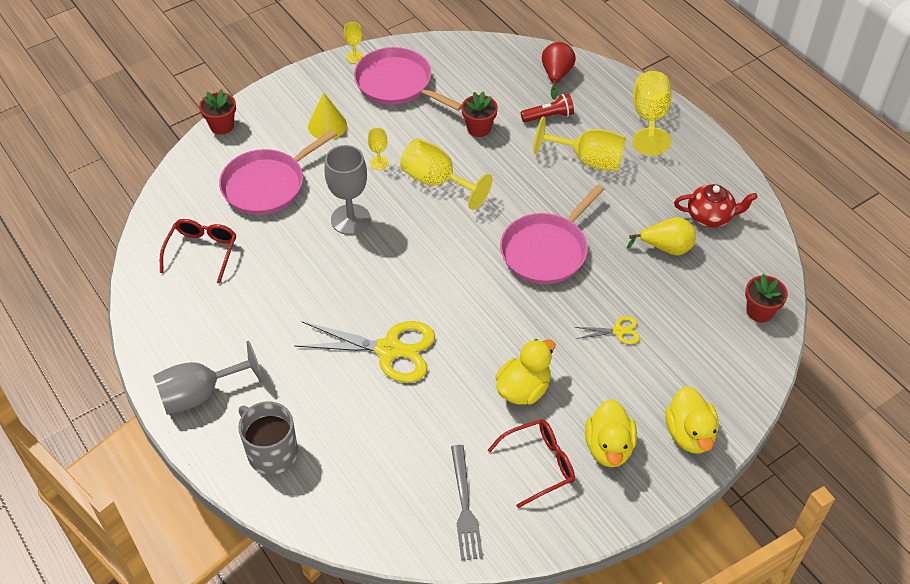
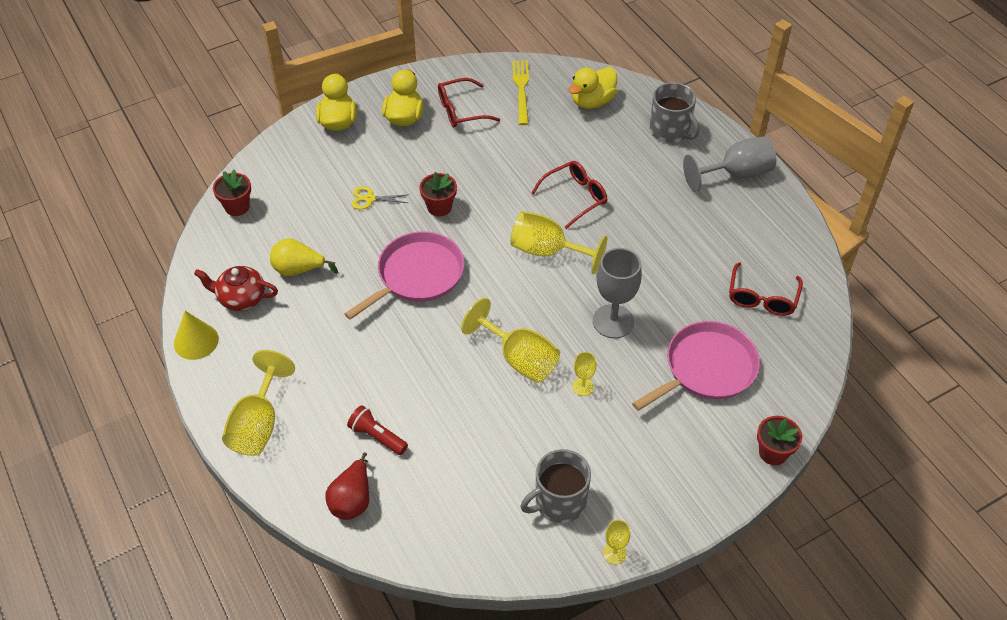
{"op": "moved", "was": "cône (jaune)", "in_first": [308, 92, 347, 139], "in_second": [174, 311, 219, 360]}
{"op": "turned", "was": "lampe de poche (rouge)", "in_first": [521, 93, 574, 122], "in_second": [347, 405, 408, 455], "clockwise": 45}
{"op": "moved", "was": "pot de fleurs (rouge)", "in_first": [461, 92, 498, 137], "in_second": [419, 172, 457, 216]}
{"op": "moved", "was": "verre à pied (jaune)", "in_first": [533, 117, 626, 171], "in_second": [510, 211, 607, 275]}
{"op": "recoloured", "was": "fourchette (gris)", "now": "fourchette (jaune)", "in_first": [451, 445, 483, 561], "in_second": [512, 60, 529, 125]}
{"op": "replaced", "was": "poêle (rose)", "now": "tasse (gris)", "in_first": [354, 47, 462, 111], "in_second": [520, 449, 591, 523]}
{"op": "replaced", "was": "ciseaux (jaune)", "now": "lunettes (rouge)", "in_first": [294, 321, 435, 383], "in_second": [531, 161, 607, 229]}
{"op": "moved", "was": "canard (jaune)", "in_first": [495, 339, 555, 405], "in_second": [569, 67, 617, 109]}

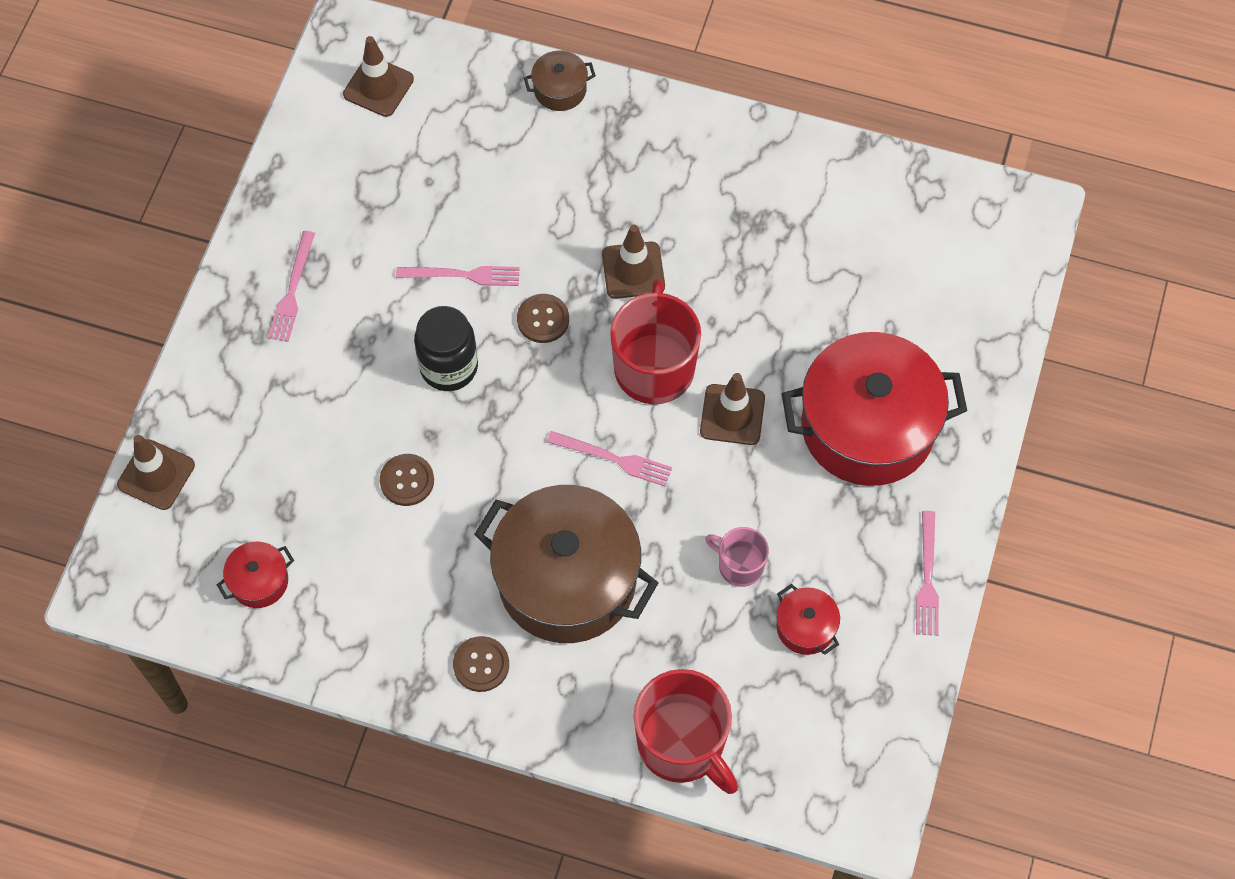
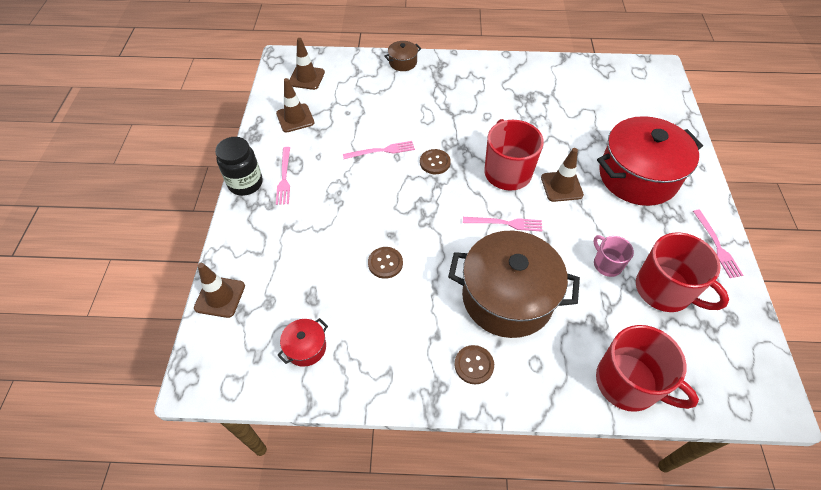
{"op": "moved", "was": "bocal (noir)", "in_first": [414, 306, 478, 391], "in_second": [215, 137, 263, 196]}
{"op": "moved", "was": "cône de chantier (marron)", "in_first": [602, 225, 665, 299], "in_second": [276, 78, 314, 133]}
{"op": "turned", "was": "tasse (rose)", "in_first": [705, 527, 769, 587], "in_second": [593, 235, 634, 277], "clockwise": 45}
{"op": "replaced", "was": "marmite (rouge)", "now": "tasse (rouge)", "in_first": [777, 584, 840, 655], "in_second": [636, 232, 729, 312]}

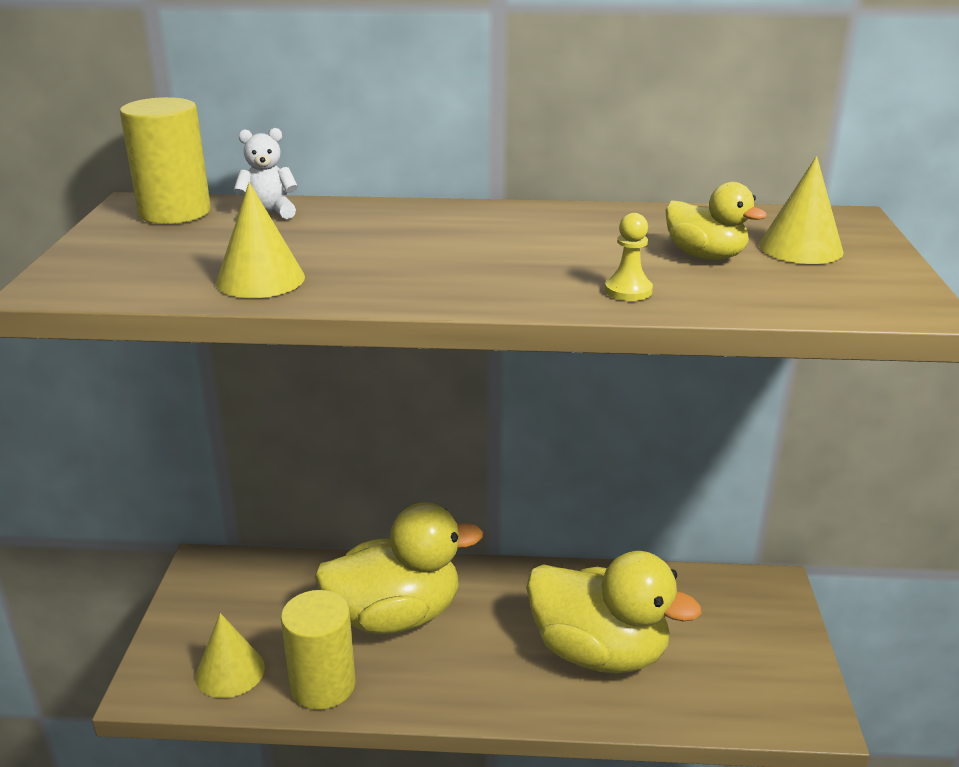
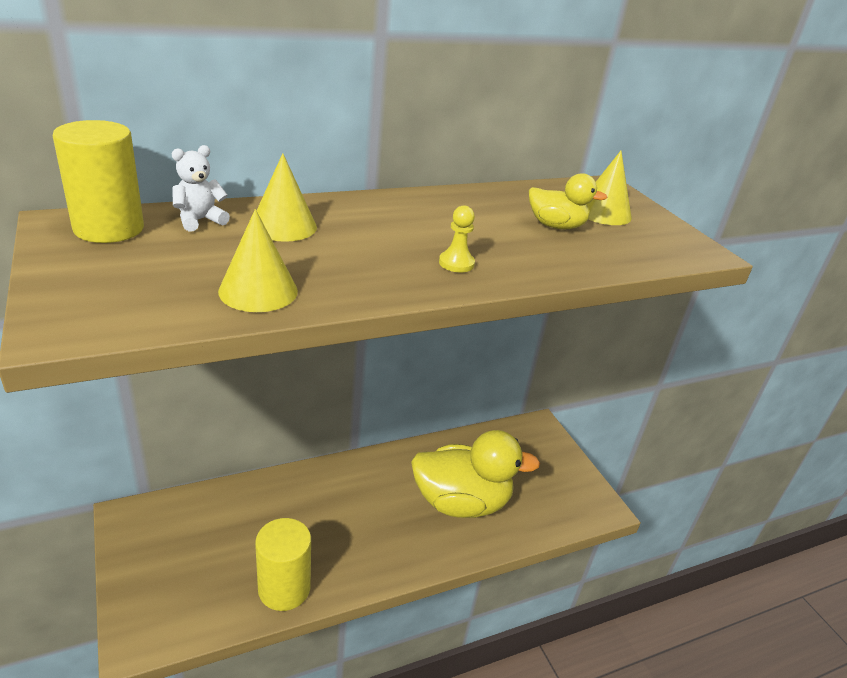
{"op": "moved", "was": "cône (jaune)", "in_first": [195, 613, 265, 698], "in_second": [257, 153, 317, 242]}
{"op": "moved", "was": "pion (jaune)", "in_first": [605, 213, 653, 301], "in_second": [439, 205, 475, 272]}
{"op": "removed", "was": "canard (jaune)", "in_first": [314, 502, 483, 634]}

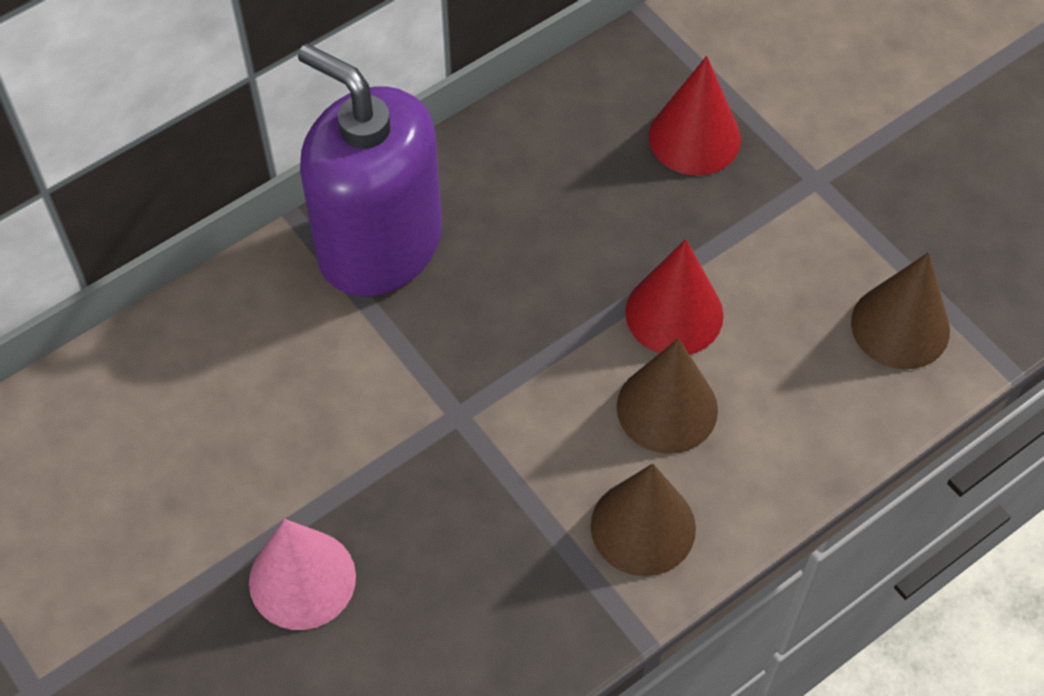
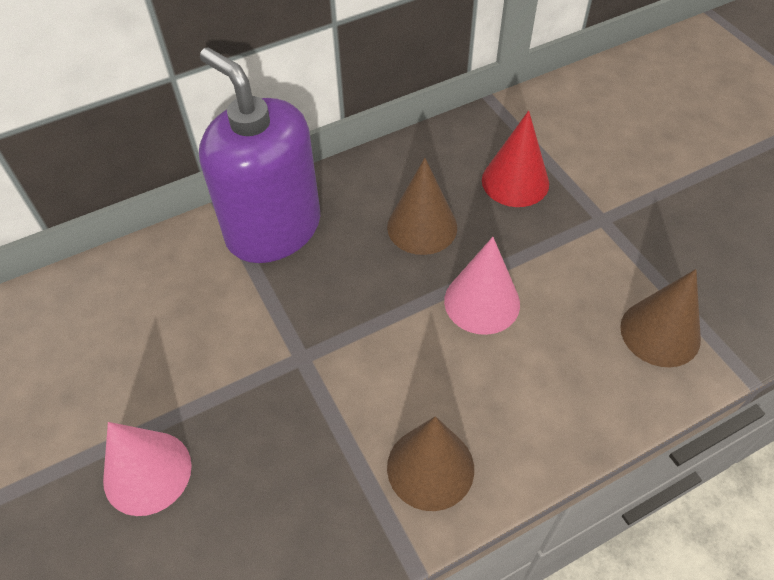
{"op": "moved", "was": "cône (marron)", "in_first": [617, 338, 718, 454], "in_second": [387, 158, 457, 255]}
{"op": "recoloured", "was": "cône (rouge)", "now": "cône (rose)", "in_first": [625, 239, 724, 355], "in_second": [444, 237, 520, 335]}

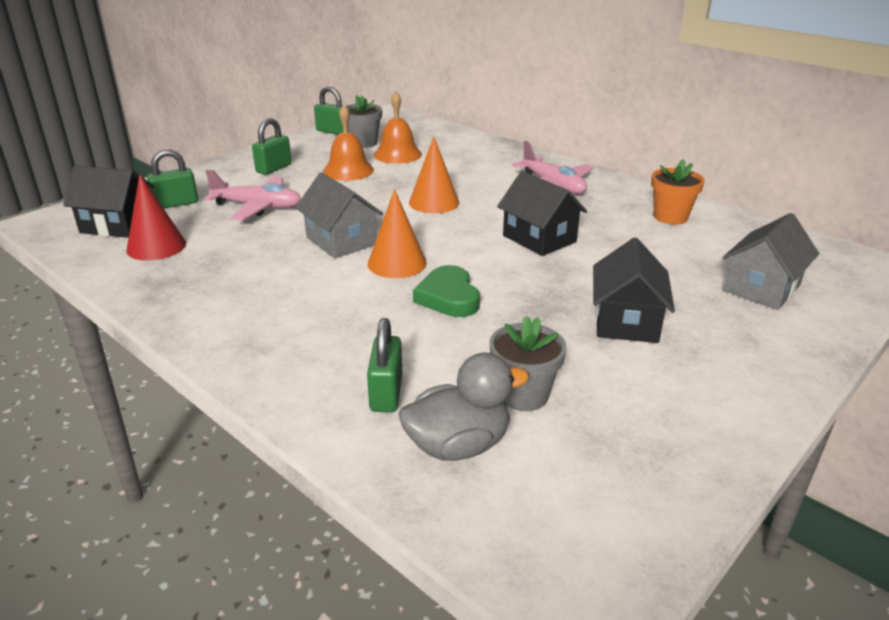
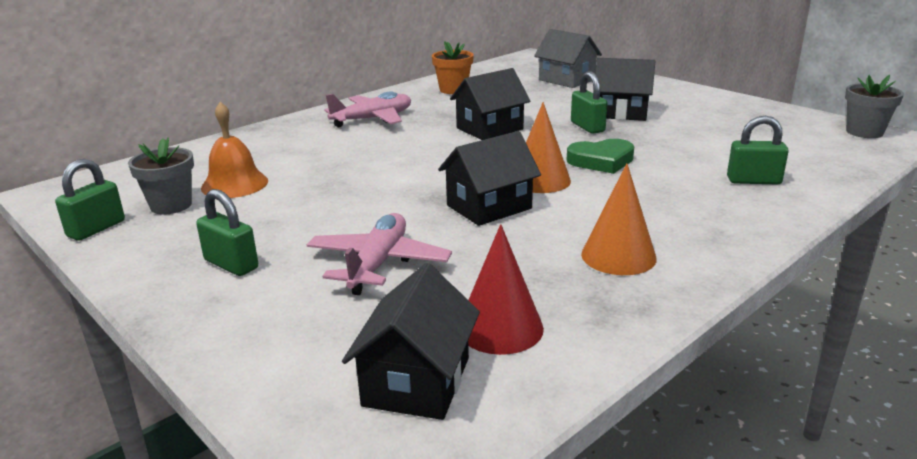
{"op": "recoloured", "was": "maison (gris)", "now": "maison (noir)", "in_first": [296, 172, 383, 258], "in_second": [438, 131, 541, 226]}
{"op": "moved", "was": "cadenas (vert)", "in_first": [147, 149, 198, 209], "in_second": [571, 71, 607, 134]}
{"op": "moved", "was": "cône (orange)", "in_first": [409, 137, 459, 213], "in_second": [581, 163, 657, 275]}
{"op": "moved", "was": "pot de fleurs (gris)", "in_first": [489, 316, 567, 411], "in_second": [845, 75, 904, 138]}
{"op": "removed", "was": "cloche (orange)", "in_first": [323, 105, 374, 181]}
{"op": "removed", "was": "canard (gris)", "in_first": [399, 353, 529, 461]}

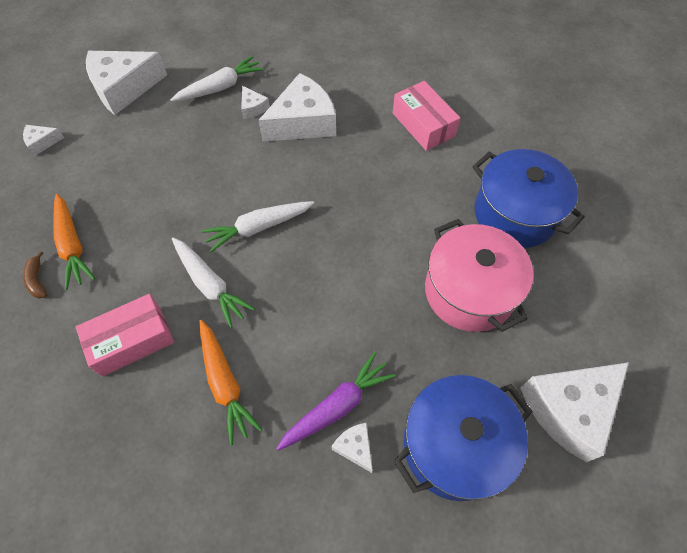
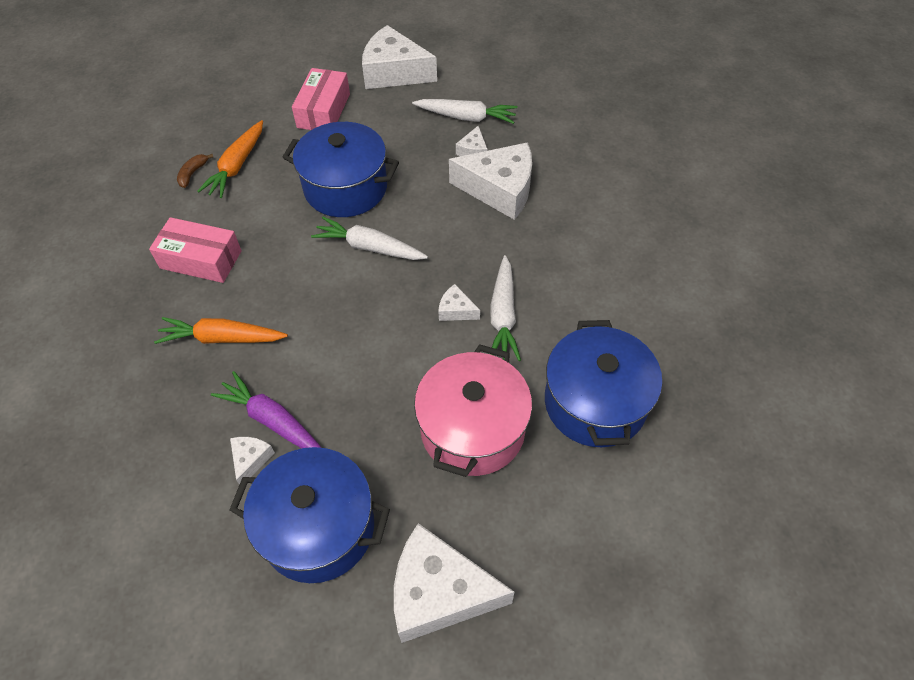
{"op": "turned", "was": "carotte (orange)", "in_first": [199, 320, 262, 445], "in_second": [154, 317, 288, 344], "clockwise": 75}
{"op": "turned", "was": "carotte (violet)", "in_first": [276, 352, 396, 451], "in_second": [211, 371, 322, 449], "clockwise": -150}
{"op": "added", "now": "marmite (bleu)", "in_second": [282, 122, 399, 217]}
{"op": "moved", "was": "boîte (rose)", "in_first": [393, 81, 460, 151], "in_second": [292, 68, 350, 130]}
{"op": "moved", "was": "fromage (blanc)", "in_first": [23, 125, 64, 156], "in_second": [438, 284, 480, 321]}
{"op": "moved", "was": "carotte (blanc)", "in_first": [172, 237, 255, 328], "in_second": [490, 255, 521, 361]}

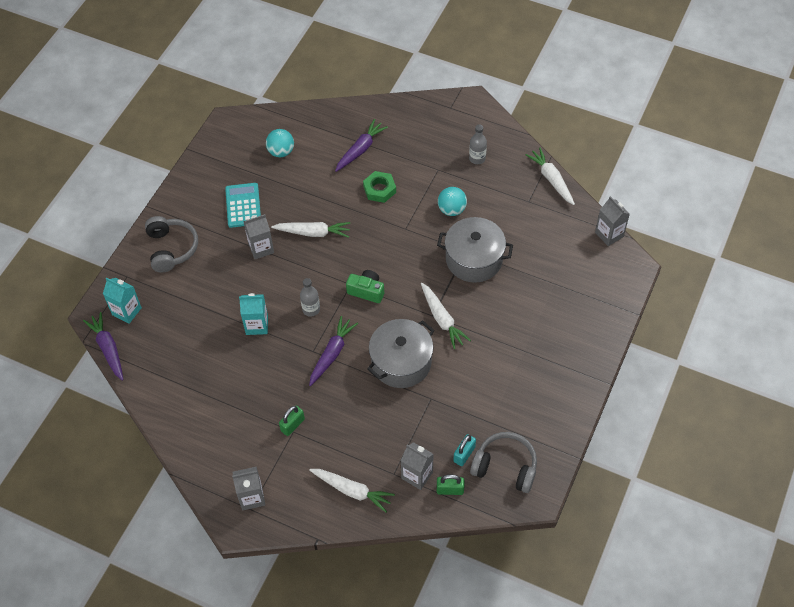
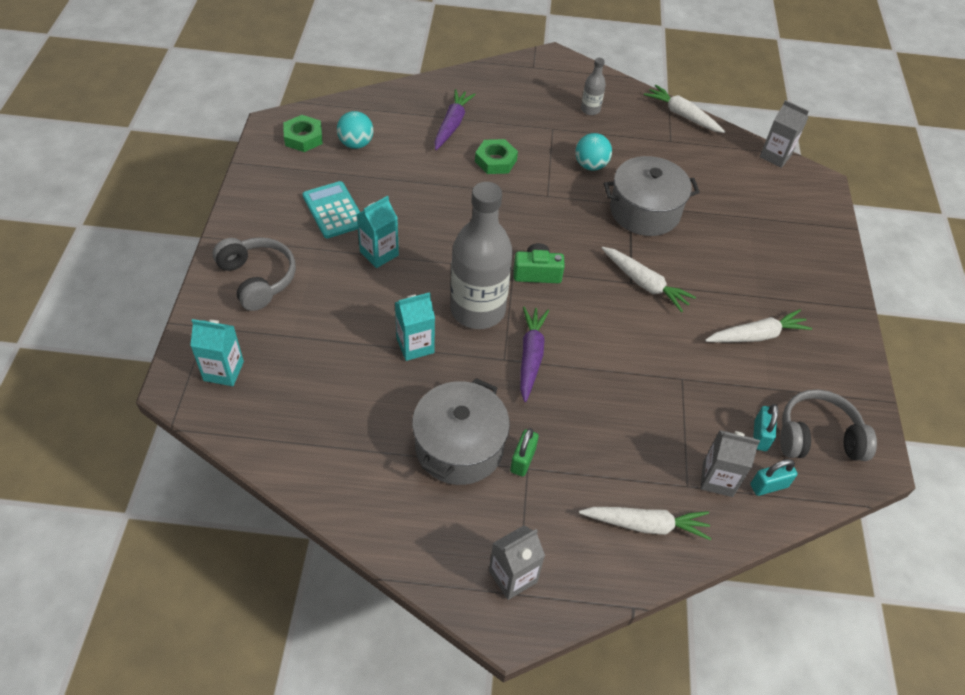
{"op": "added", "now": "écrou (vert)", "in_second": [283, 115, 323, 152]}
{"op": "recoloured", "was": "brique de lait (gris)", "now": "brique de lait (turquoise)", "in_first": [243, 214, 274, 259], "in_second": [357, 196, 399, 268]}
{"op": "moved", "was": "marmite (gris)", "in_first": [367, 319, 435, 388], "in_second": [412, 378, 510, 485]}
{"op": "resized", "was": "bouteille (gris)", "in_first": [300, 278, 320, 317], "in_second": [450, 182, 513, 329], "ratio": 2.28}
{"op": "moved", "was": "carotte (blanc)", "in_first": [271, 222, 350, 238], "in_second": [705, 309, 812, 343]}
{"op": "recoloured", "was": "cadenas (vert)", "now": "cadenas (turquoise)", "in_first": [437, 474, 464, 495], "in_second": [750, 459, 798, 496]}
{"op": "removed", "was": "carotte (violet)", "in_first": [83, 312, 123, 381]}

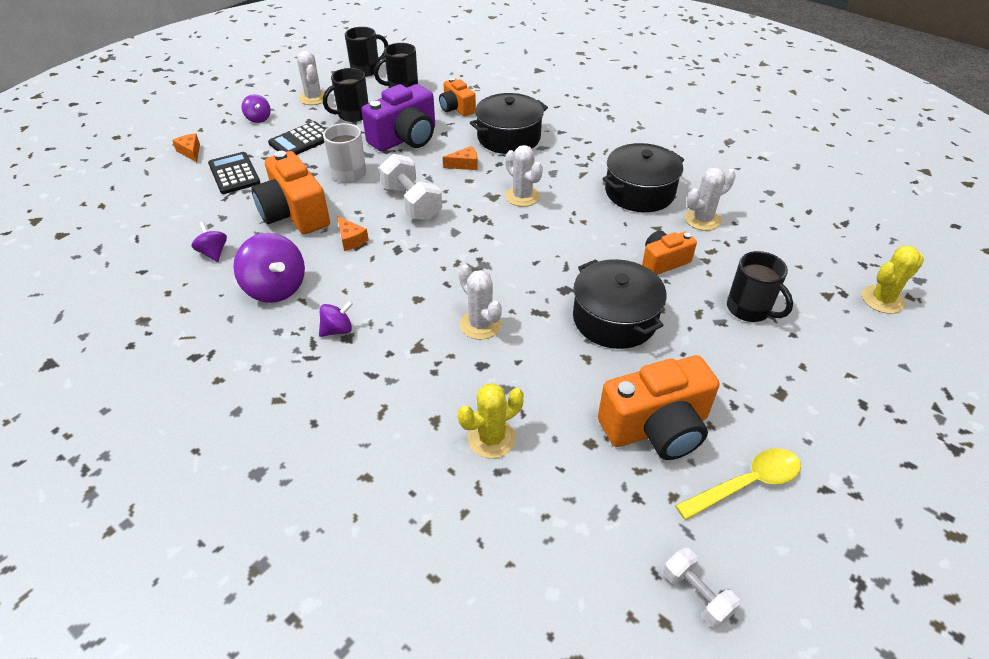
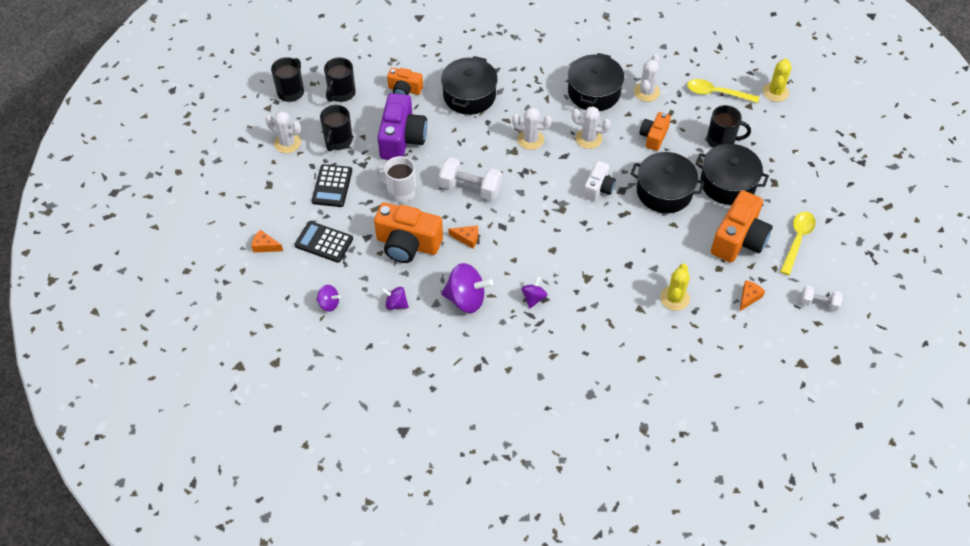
{"op": "moved", "was": "toupie (violet)", "in_first": [242, 94, 271, 123], "in_second": [316, 285, 341, 312]}
{"op": "moved", "was": "cactus (blanc)", "in_first": [459, 265, 502, 340], "in_second": [572, 106, 611, 149]}
{"op": "added", "now": "appareil photo (blanc)", "in_second": [583, 161, 616, 201]}
{"op": "added", "now": "cuillère (jaune)", "in_second": [687, 79, 759, 103]}
{"op": "added", "now": "marmite (noir)", "in_second": [695, 144, 769, 205]}
{"op": "moved", "was": "fromage (orange)", "in_first": [443, 146, 478, 170], "in_second": [739, 280, 765, 312]}

